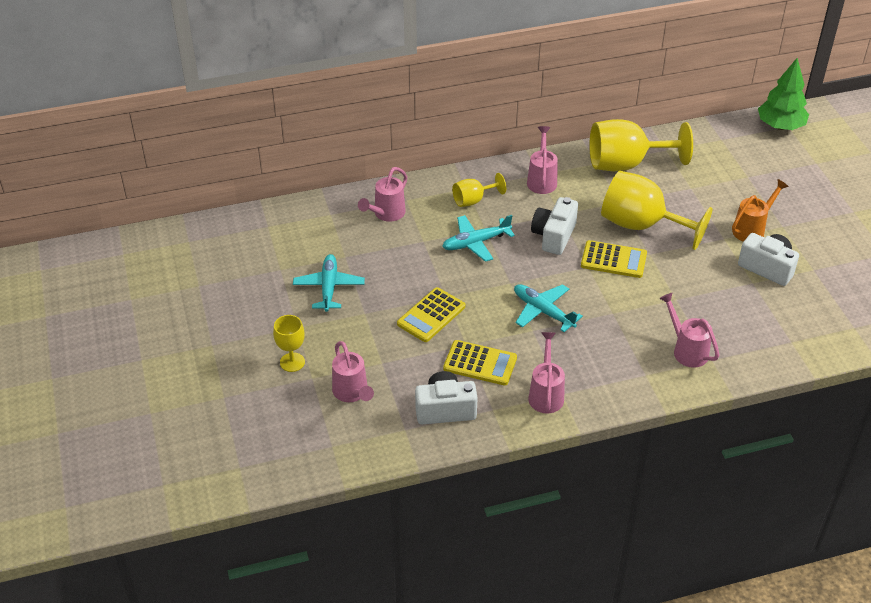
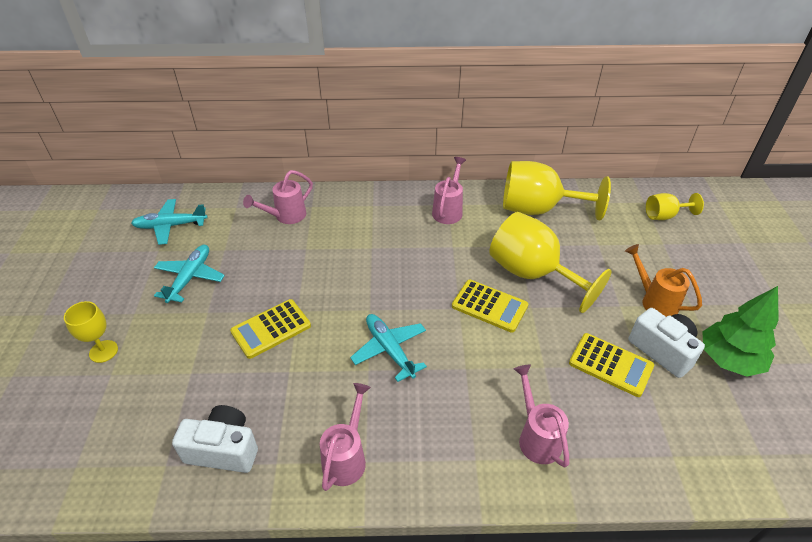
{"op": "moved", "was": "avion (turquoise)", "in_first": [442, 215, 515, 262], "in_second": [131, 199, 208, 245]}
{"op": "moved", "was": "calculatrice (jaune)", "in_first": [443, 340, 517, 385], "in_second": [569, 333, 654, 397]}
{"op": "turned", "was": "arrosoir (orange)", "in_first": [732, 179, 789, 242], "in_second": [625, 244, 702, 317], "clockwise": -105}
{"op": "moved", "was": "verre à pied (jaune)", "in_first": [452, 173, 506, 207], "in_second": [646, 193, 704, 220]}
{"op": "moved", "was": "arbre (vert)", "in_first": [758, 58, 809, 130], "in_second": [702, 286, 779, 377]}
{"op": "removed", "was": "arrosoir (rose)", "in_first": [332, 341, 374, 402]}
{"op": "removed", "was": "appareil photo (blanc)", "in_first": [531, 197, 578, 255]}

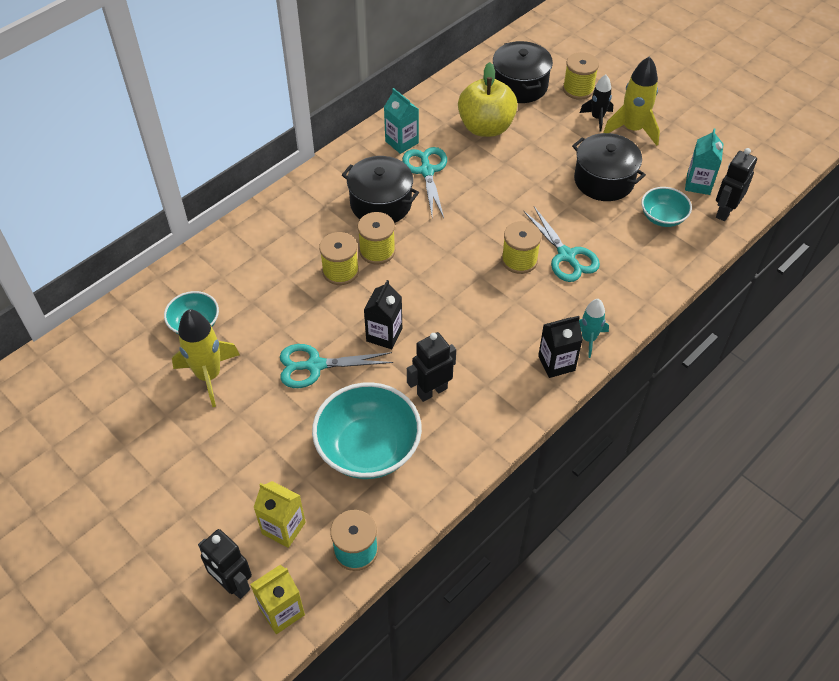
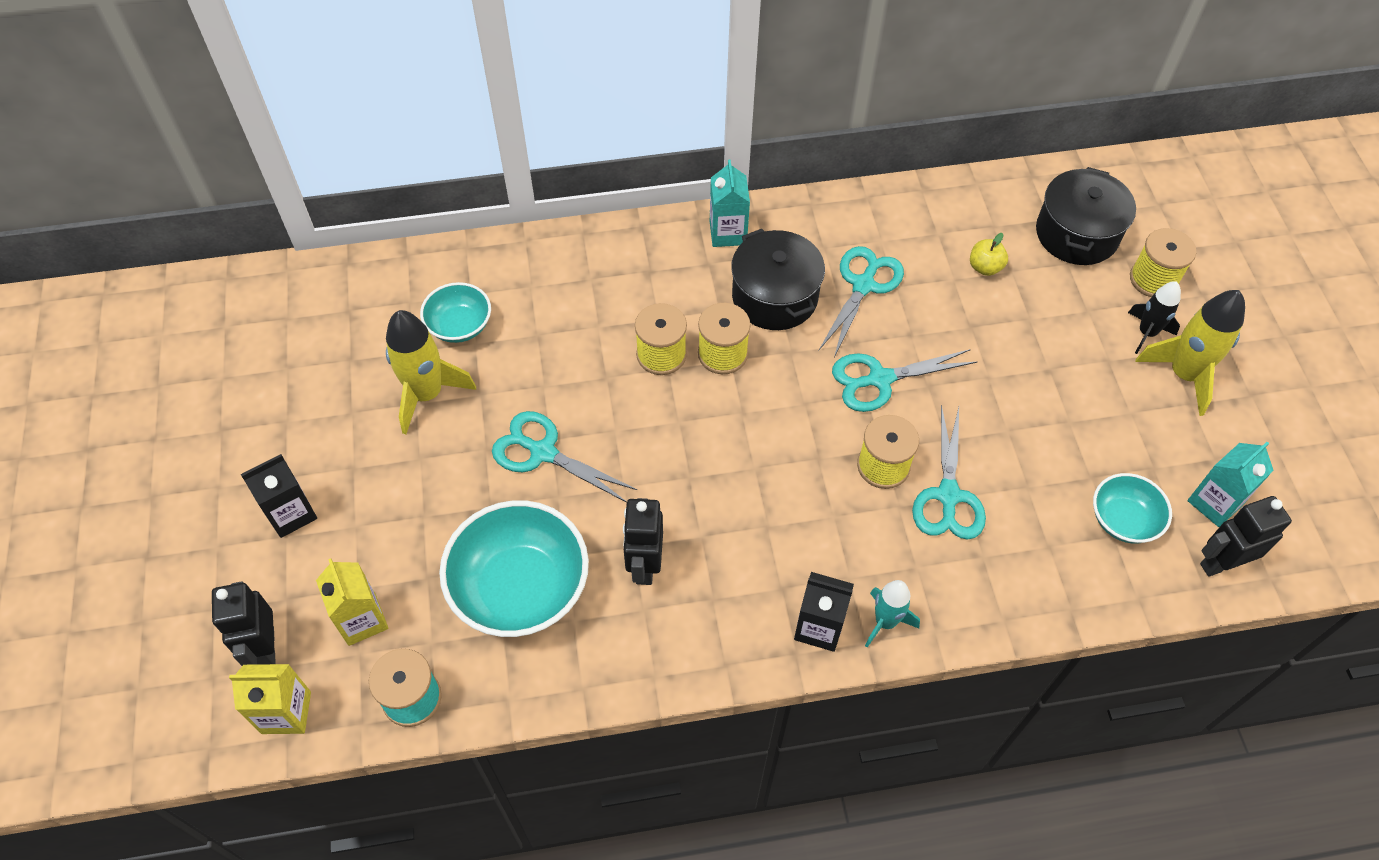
{"op": "moved", "was": "brique de lait (noir)", "in_first": [364, 280, 402, 349], "in_second": [241, 454, 317, 538]}
{"op": "turned", "was": "robot (noir)", "in_first": [407, 332, 456, 402], "in_second": [623, 498, 663, 585], "clockwise": -90}
{"op": "moved", "was": "brique de lait (turquoise)", "in_first": [384, 88, 419, 154], "in_second": [710, 160, 750, 247]}
{"op": "added", "now": "ciseaux (turquoise)", "in_second": [832, 349, 977, 412]}
{"op": "resized", "was": "pomme (jaune)", "in_first": [458, 62, 518, 137], "in_second": [970, 233, 1008, 276], "ratio": 0.43}
{"op": "removed", "was": "marmite (noir)", "in_first": [572, 133, 646, 201]}

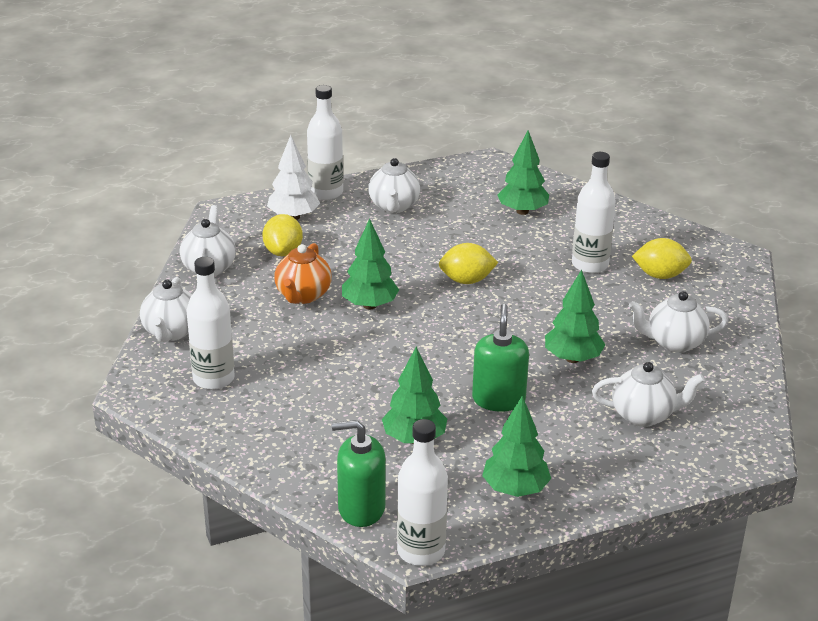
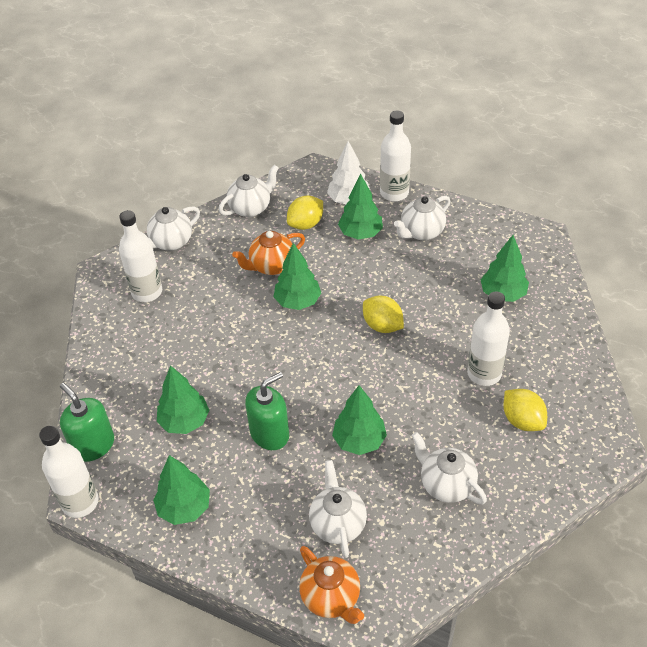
{"op": "added", "now": "théière (orange)", "in_second": [299, 546, 364, 624]}
{"op": "turned", "was": "théière (blanc)", "in_first": [592, 362, 705, 427], "in_second": [309, 460, 367, 558], "clockwise": -150}
{"op": "added", "now": "arbre (vert)", "in_second": [338, 174, 383, 240]}

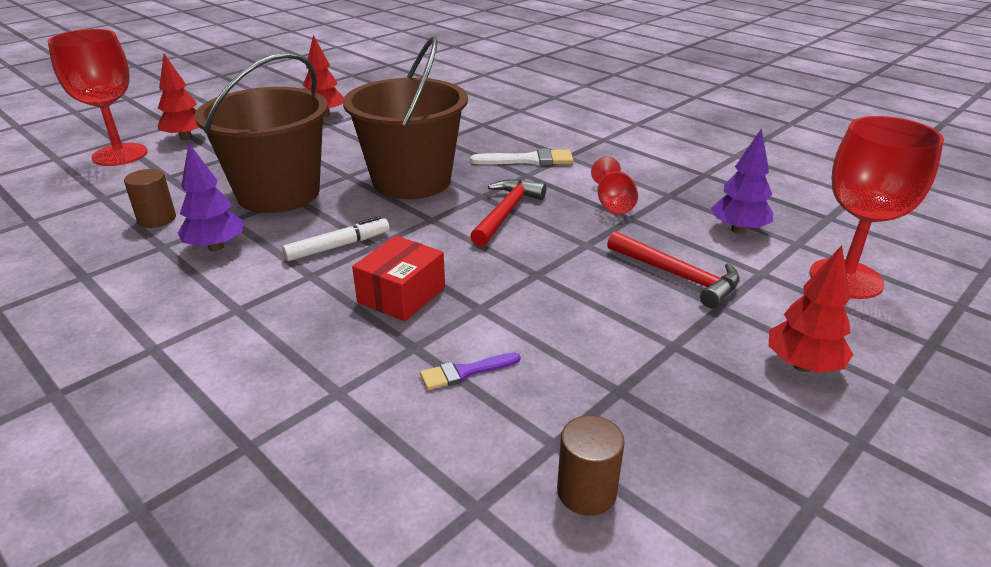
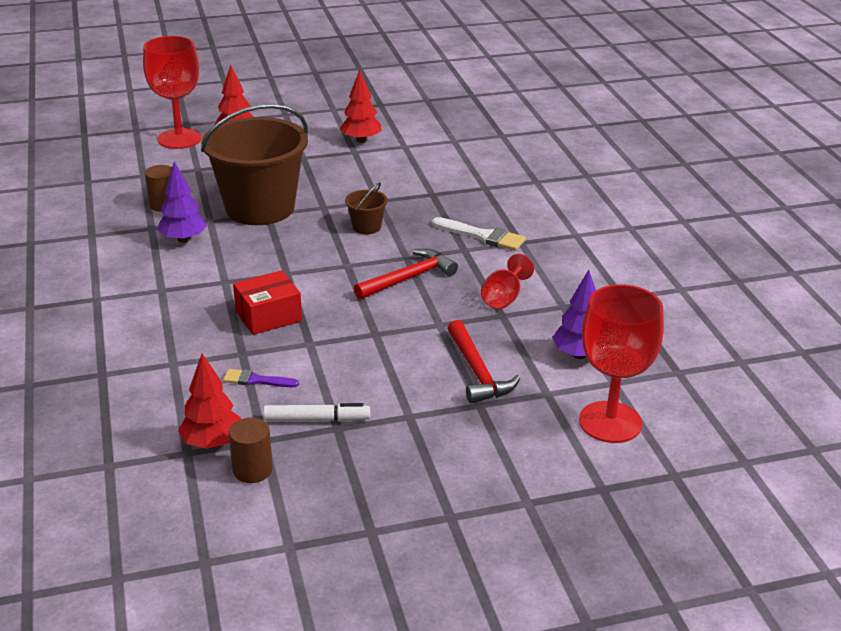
{"op": "moved", "was": "arbre (rouge)", "in_first": [769, 245, 853, 373], "in_second": [178, 353, 241, 449]}
{"op": "moved", "was": "feutre (blanc)", "in_first": [282, 216, 389, 261], "in_second": [263, 403, 370, 422]}
{"op": "resized", "was": "seau (marron)", "in_first": [343, 36, 468, 199], "in_second": [345, 182, 388, 234], "ratio": 0.4}

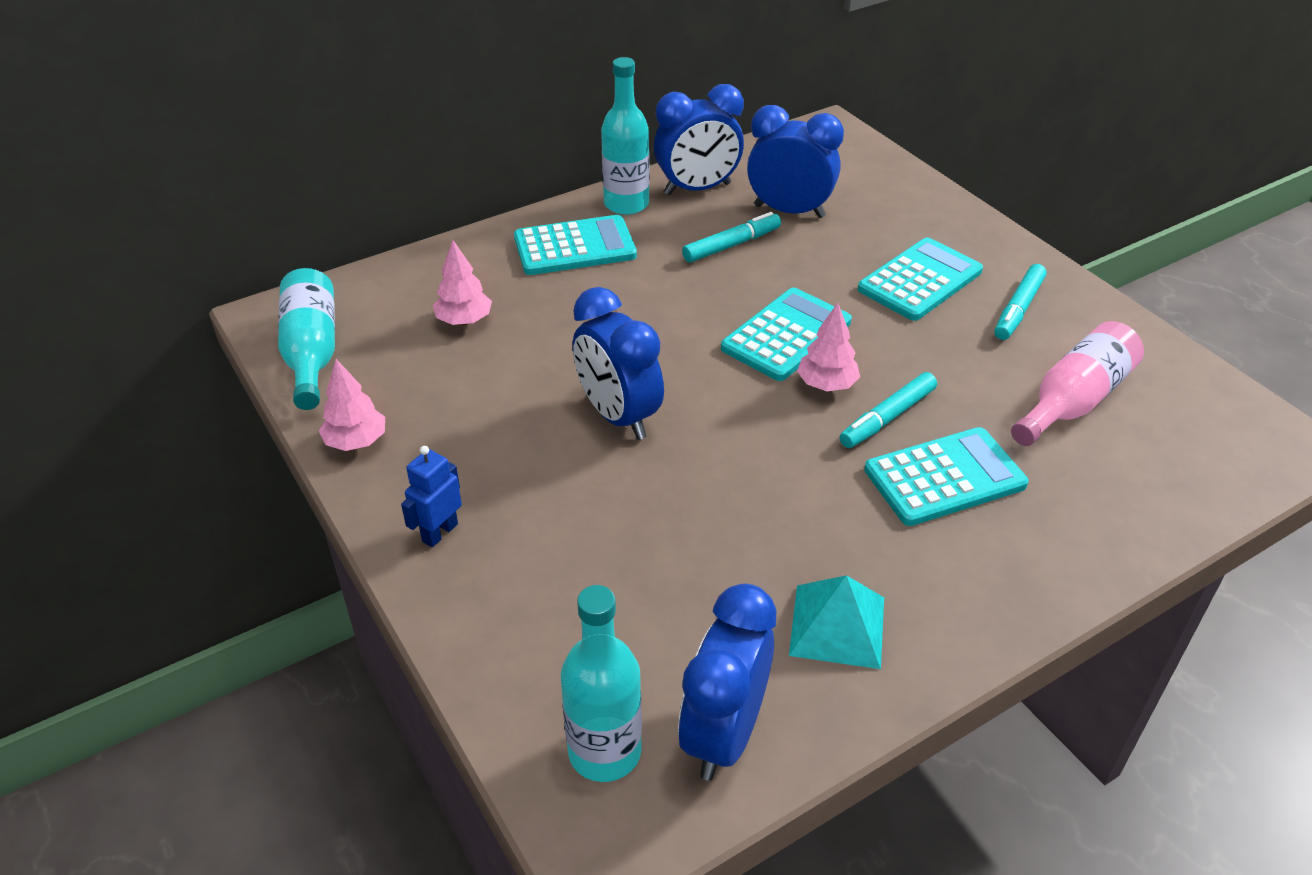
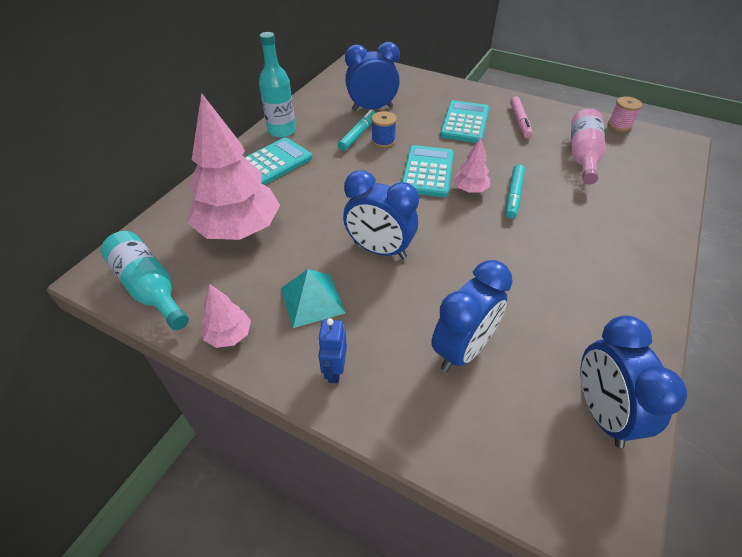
{"op": "resized", "was": "arbre (rose)", "in_first": [433, 240, 492, 325], "in_second": [188, 93, 280, 240], "ratio": 2.19}
{"op": "moved", "was": "pyramide (turquoise)", "in_first": [789, 575, 884, 669], "in_second": [281, 269, 346, 328]}
{"op": "added", "now": "bobine (bleu)", "in_second": [371, 111, 397, 148]}
{"op": "moved", "was": "réveil (bleu)", "in_first": [654, 84, 744, 195], "in_second": [431, 260, 513, 372]}
{"op": "recoloured", "was": "feutre (turquoise)", "now": "feutre (rose)", "in_first": [994, 264, 1047, 340], "in_second": [510, 96, 532, 138]}
{"op": "added", "now": "bobine (rose)", "in_second": [608, 97, 642, 132]}
{"op": "removed", "was": "bouteille (turquoise)", "in_first": [561, 585, 642, 782]}
{"op": "removed", "was": "calculatrice (turquoise)", "in_first": [864, 427, 1029, 526]}

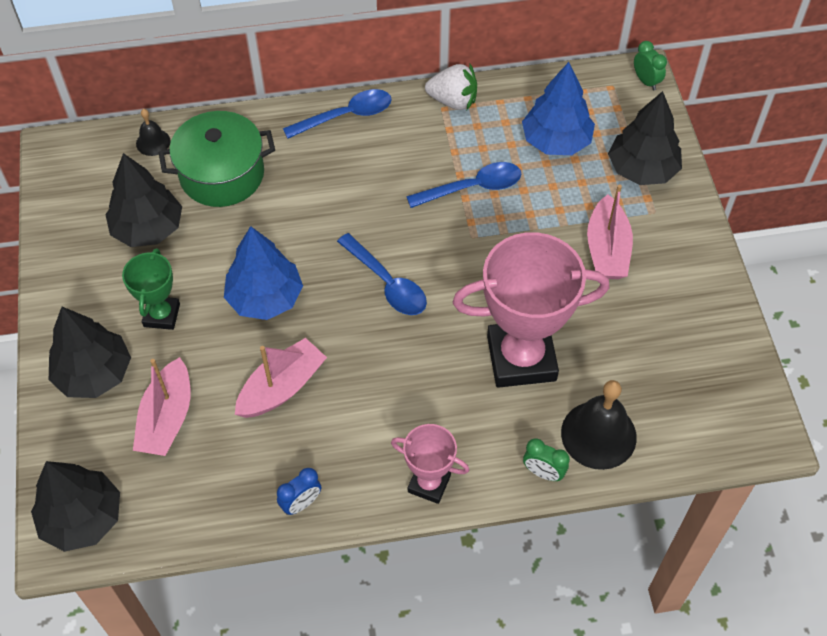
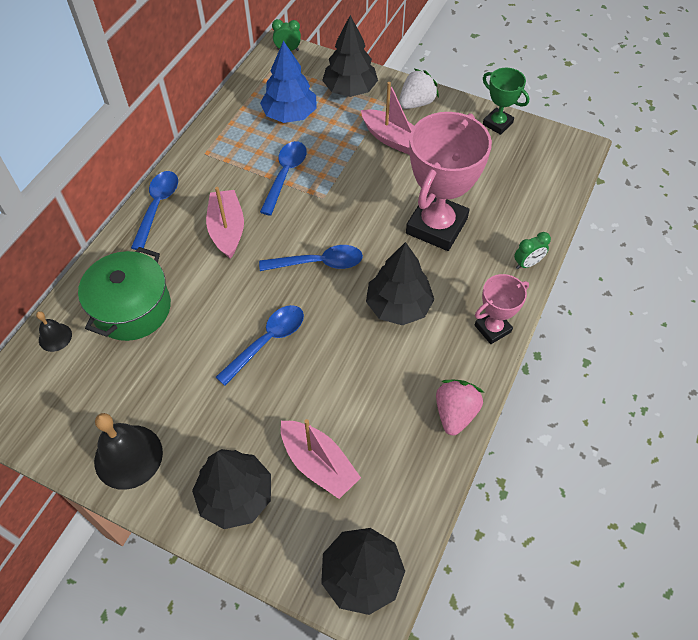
{"op": "moved", "was": "cloche (noir)", "in_first": [561, 380, 637, 470], "in_second": [94, 413, 163, 490]}
{"op": "moved", "was": "bateau (rose)", "in_first": [235, 338, 327, 418], "in_second": [206, 187, 244, 259]}
{"op": "replaced", "was": "arbre (bleu)", "now": "cuillère (bleu)", "in_first": [224, 226, 303, 320], "in_second": [216, 305, 304, 386]}
{"op": "moved", "was": "arbre (noir)", "in_first": [105, 153, 182, 247], "in_second": [366, 242, 434, 325]}
{"op": "moved", "was": "fraise (blanc)", "in_first": [425, 64, 477, 110], "in_second": [399, 69, 439, 109]}
{"op": "replaced", "was": "réveil (bleu)", "now": "fraise (rose)", "in_first": [277, 468, 321, 515], "in_second": [436, 380, 484, 436]}
{"op": "moved", "was": "trophée (vert)", "in_first": [122, 248, 180, 330], "in_second": [483, 68, 529, 135]}

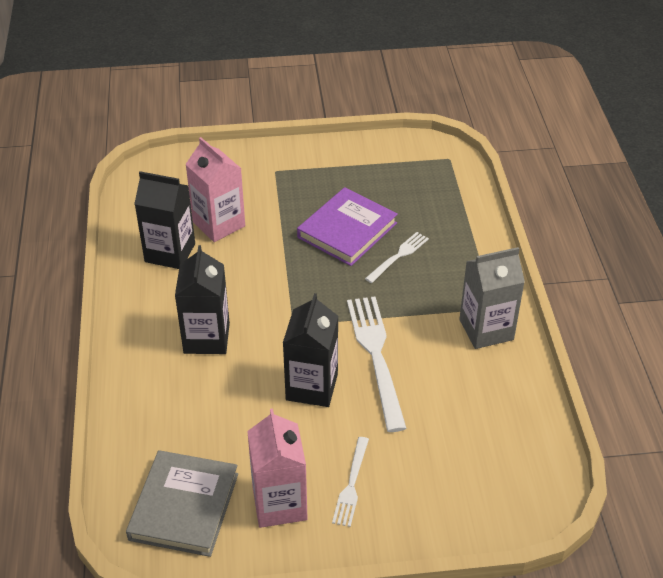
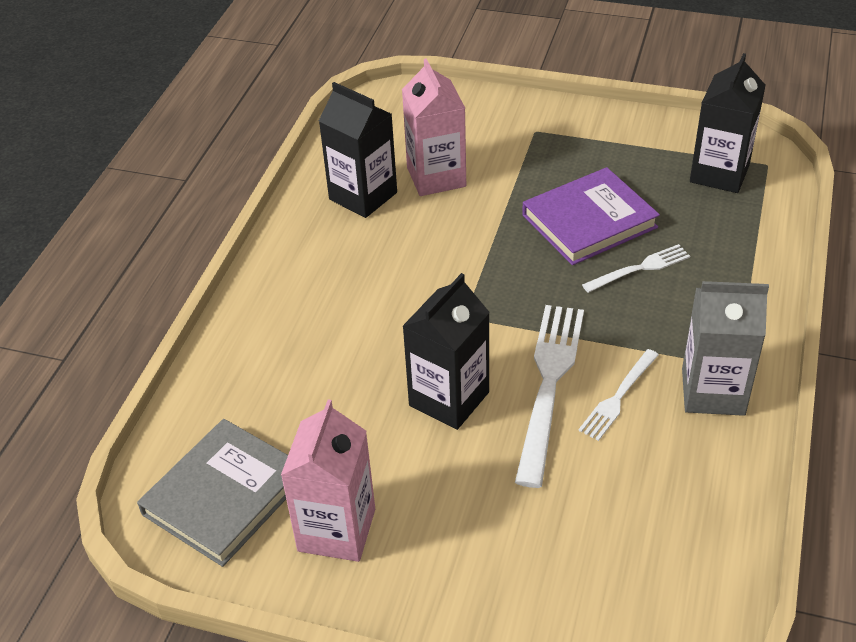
{"op": "moved", "was": "fourchette (blanc)", "in_first": [332, 437, 369, 527], "in_second": [578, 349, 659, 441]}
{"op": "moved", "was": "brique de lait (noir)", "in_first": [175, 245, 230, 354], "in_second": [690, 53, 766, 193]}

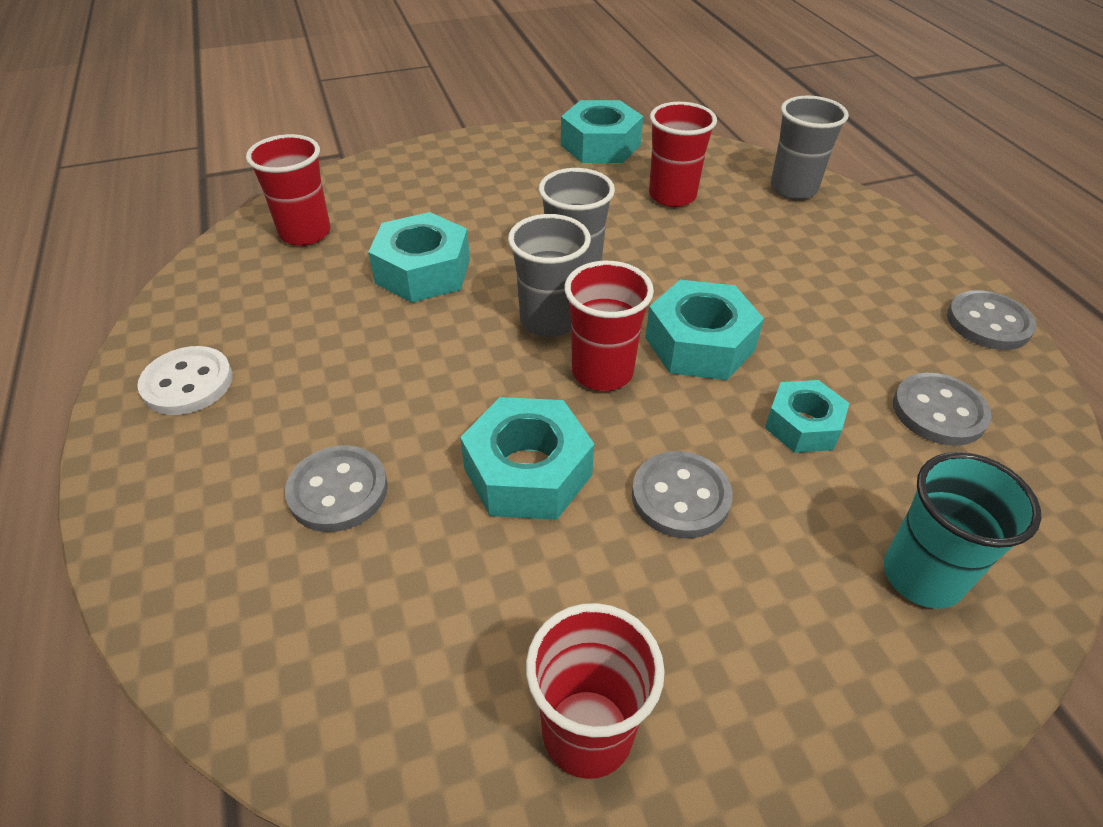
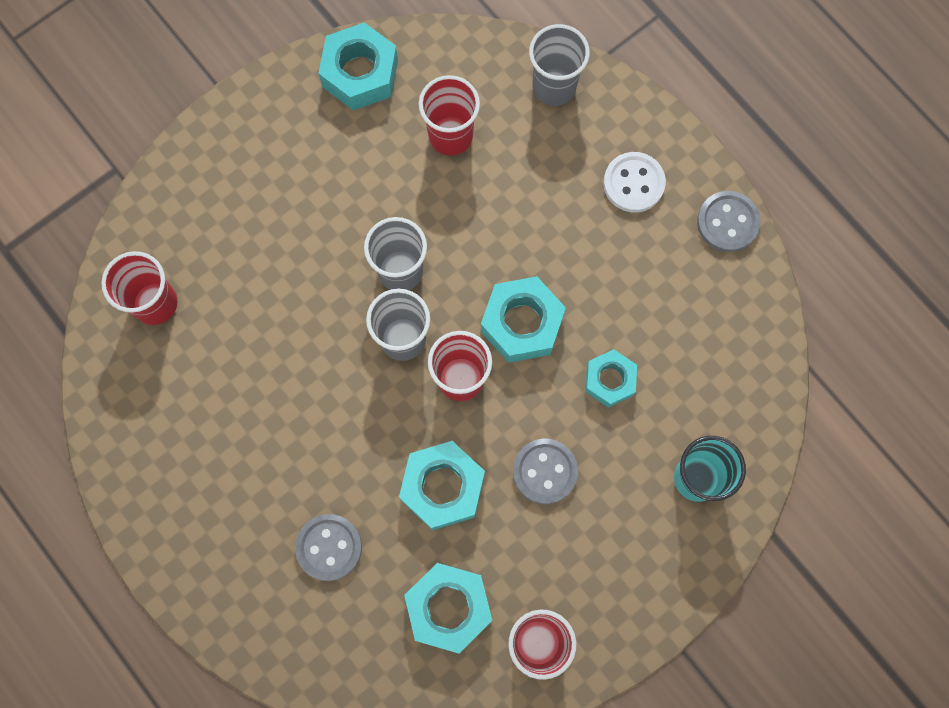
{"op": "moved", "was": "écrou (turquoise)", "in_first": [368, 212, 470, 303], "in_second": [404, 563, 492, 654]}
{"op": "moved", "was": "bouton (blanc)", "in_first": [137, 346, 233, 415], "in_second": [603, 152, 666, 213]}
{"op": "removed", "was": "bouton (gris)", "in_first": [893, 373, 992, 446]}

